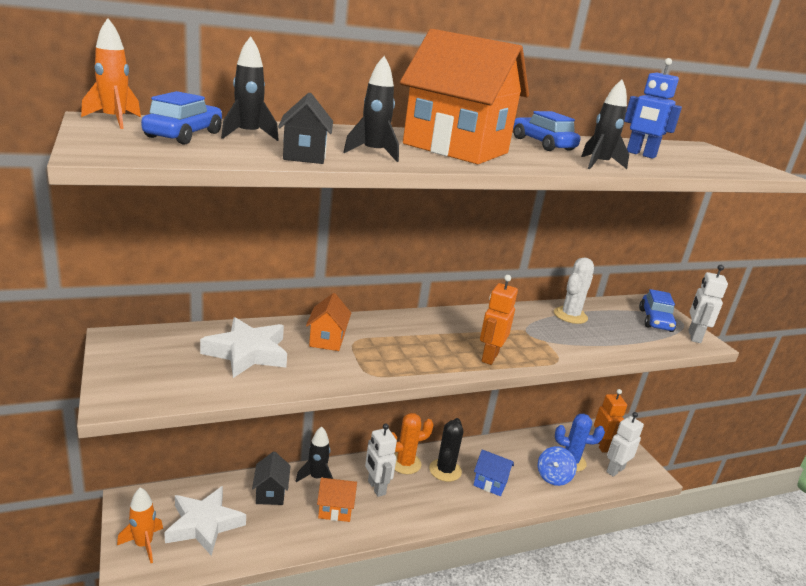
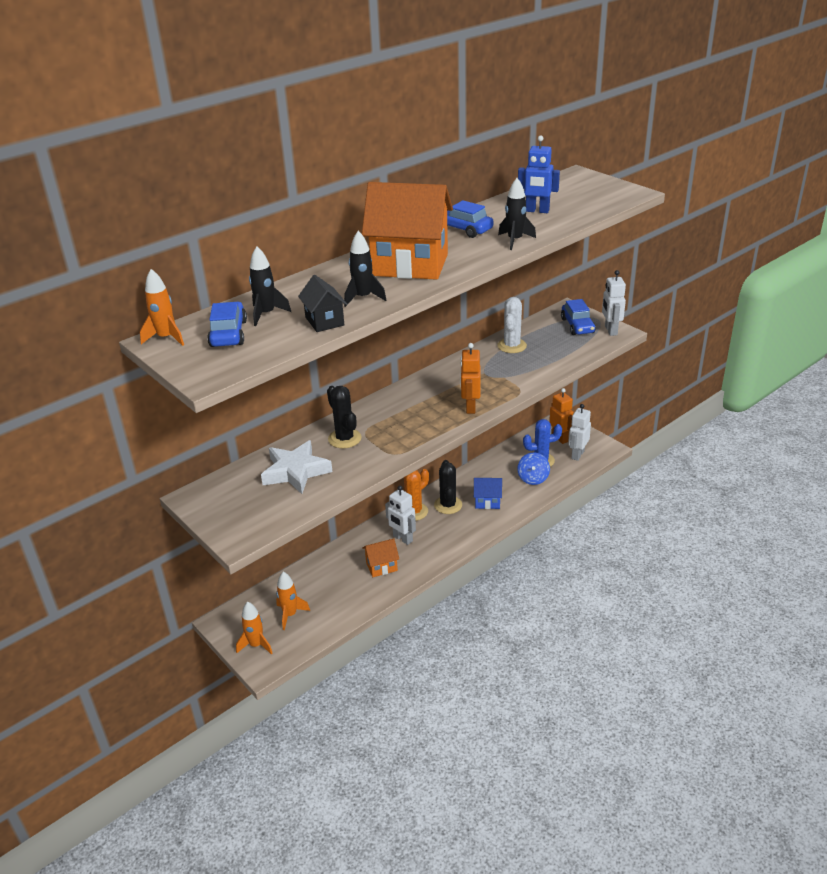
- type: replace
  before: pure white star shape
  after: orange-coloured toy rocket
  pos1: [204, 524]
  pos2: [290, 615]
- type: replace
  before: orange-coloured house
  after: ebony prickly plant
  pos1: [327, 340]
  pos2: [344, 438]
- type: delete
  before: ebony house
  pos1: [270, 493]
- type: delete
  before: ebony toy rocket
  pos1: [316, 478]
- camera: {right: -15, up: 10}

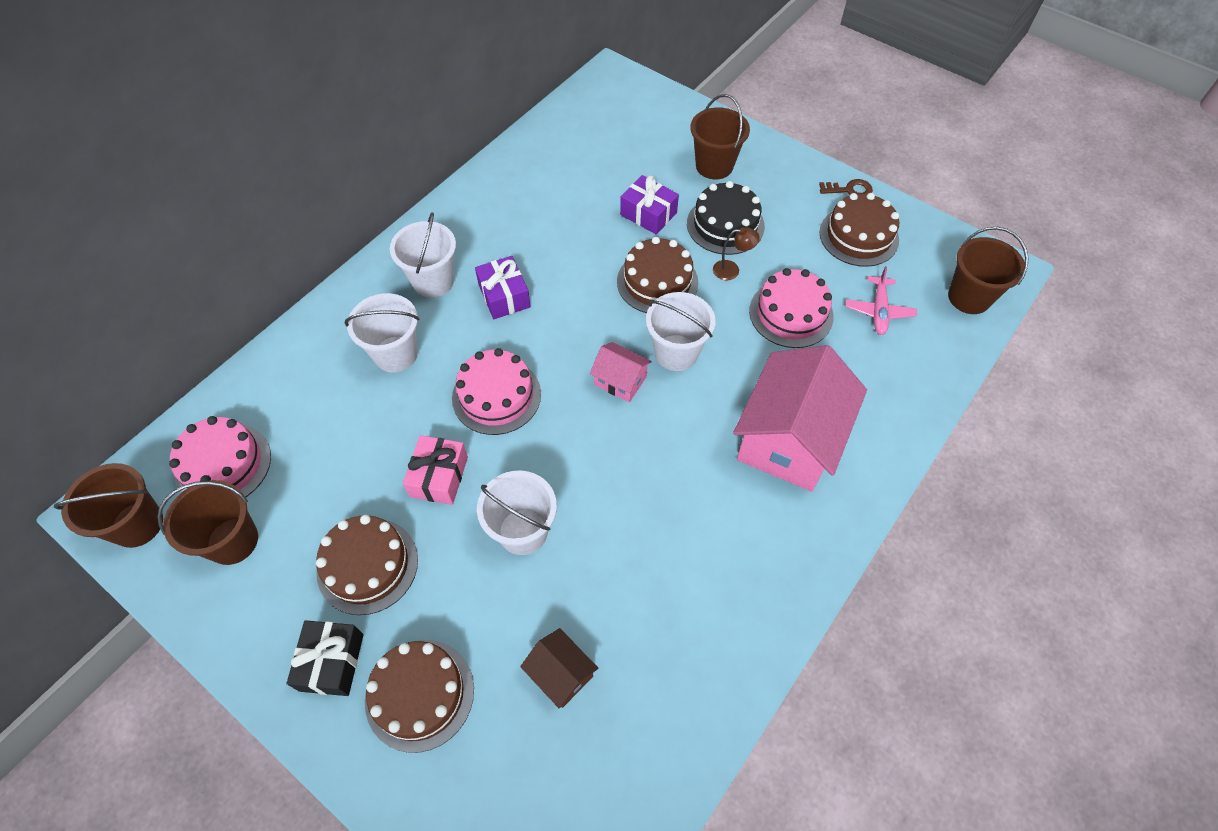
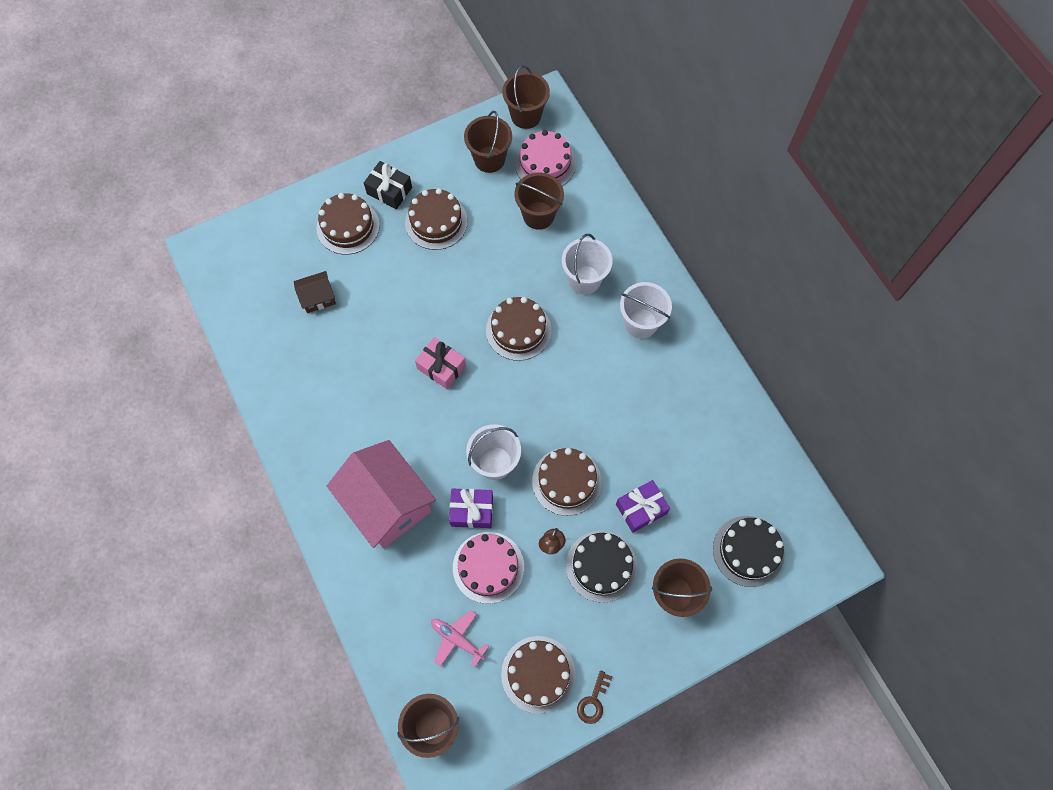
- type: move
  before: pink gift
  pos1: [439, 476]
  pos2: [441, 367]
- type: move
  before: violet gift
  pos1: [504, 296]
  pos2: [472, 511]
- type: recolor
  before: pink layer cake
  after: dark brown layer cake
  pos1: [496, 396]
  pos2: [518, 330]
- type: insert
  after: dark brown pail
  pos2: [538, 215]
- type: insert
  after: ebony layer cake
  pos2: [748, 551]
- type: delete
  before: pure white pail
  pos1: [523, 531]
- type: delete
  before: pink house
  pos1: [620, 381]
- camera: {right: 115, up: 10}

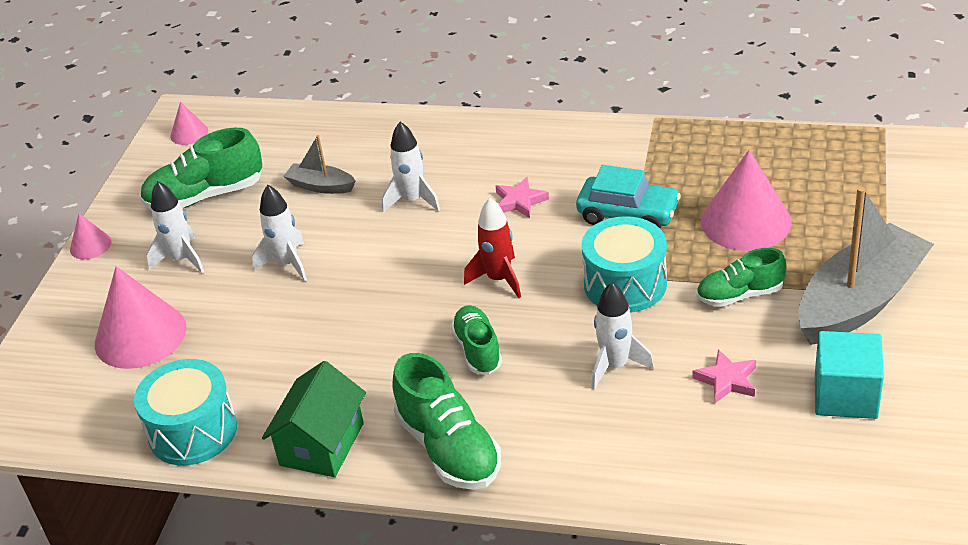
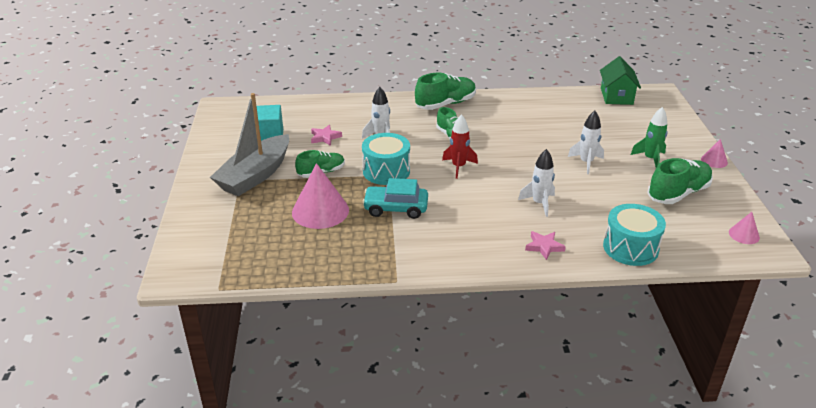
- type: rotate
  before: green sneaker
  pos1: [449, 448]
  pos2: [445, 104]
  turn: 105
- type: move
  before: pink star shape
  pos1: [520, 201]
  pos2: [544, 246]
- type: move
  before: green house
  pos1: [322, 444]
  pos2: [616, 96]
- type: move
  before: teal drum
  pos1: [193, 431]
  pos2: [630, 248]
- type: recolor
  before: pure white toy rocket
  after: green toy rocket
  pos1: [182, 259]
  pos2: [650, 159]
- type: delete
  before: pink solid cone
  pos1: [140, 335]
- type: delete
  before: grey boat
  pos1: [321, 186]
- camera: {right: 160, up: -5}

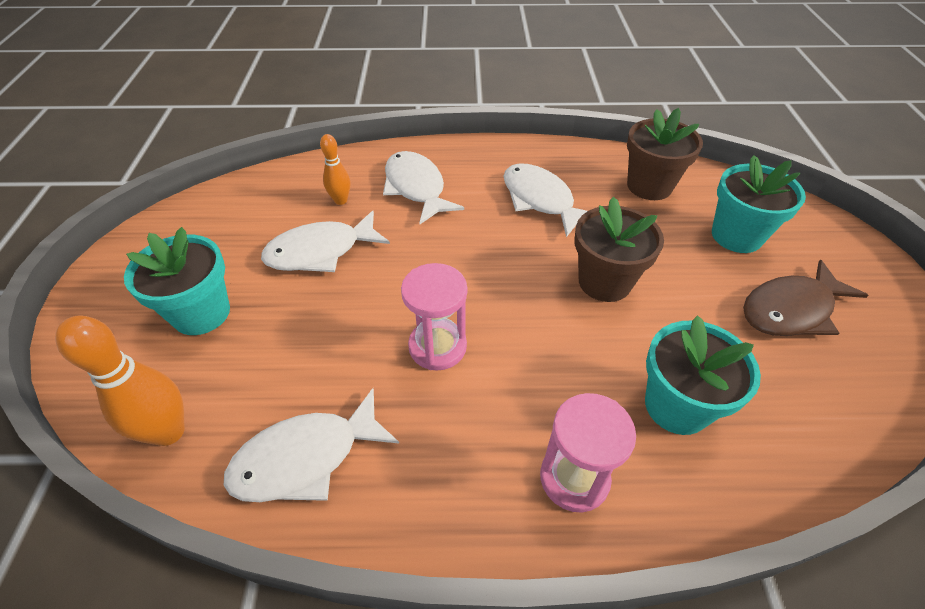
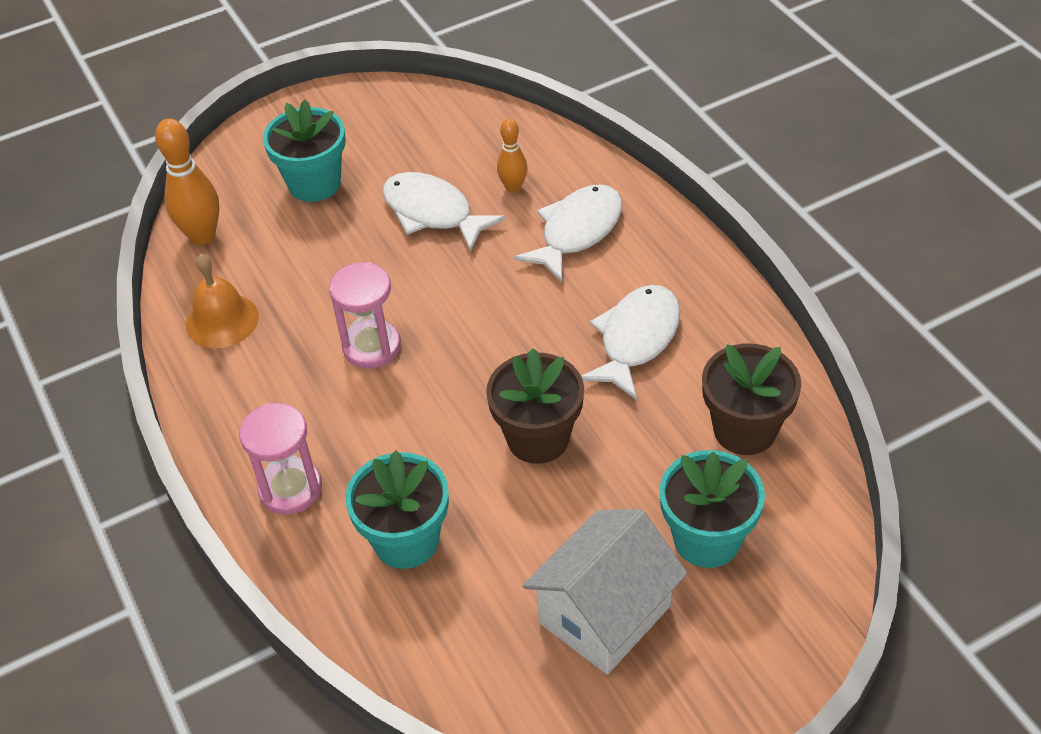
- type: replace
  before: pure white fish figure
  after: orange-coloured bell
  pos1: [306, 458]
  pos2: [222, 320]
- type: replace
  before: dark brown fish figure
  after: pure white house
  pos1: [791, 310]
  pos2: [605, 614]
- camera: {right: 65, up: 0}

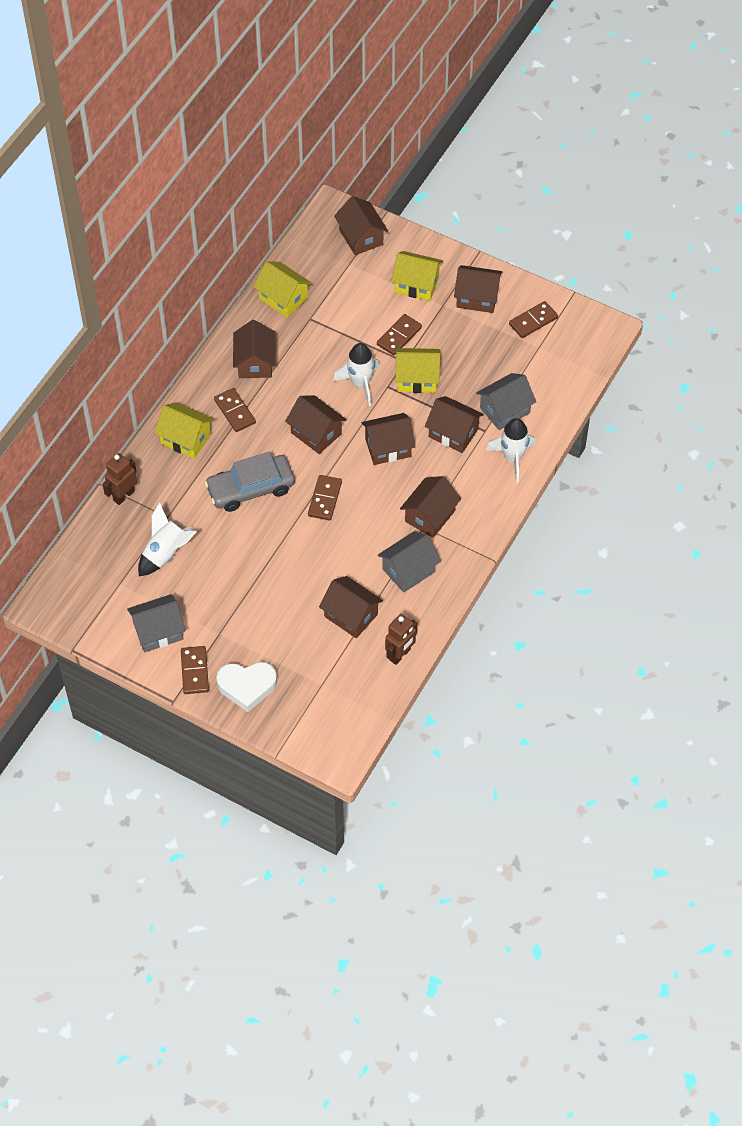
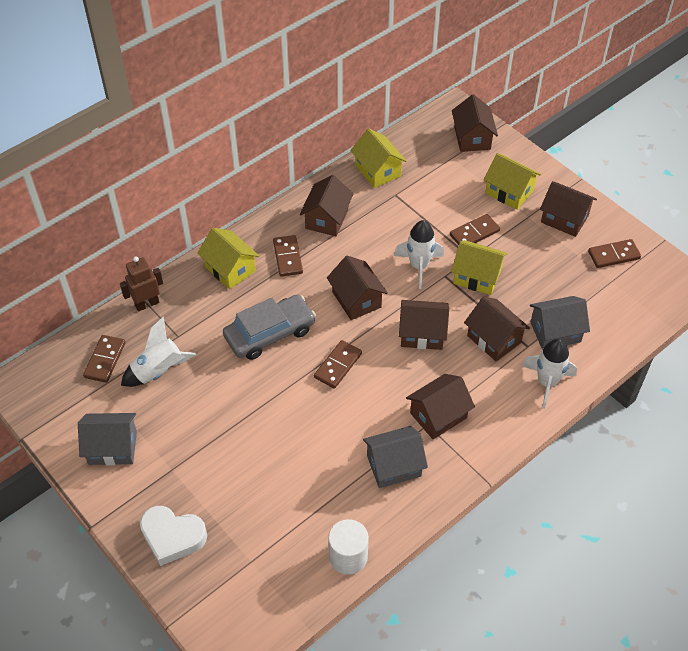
- type: move
  before: dark brown domino piece
  pos1: [194, 671]
  pos2: [105, 360]
- type: rotate
  before: grey automobile
  pos1: [251, 488]
  pos2: [270, 333]
  turn: 150
- type: replace
  before: dark brown robot
  after: pure white cylinder
  pos1: [400, 655]
  pos2: [348, 556]
- type: delete
  before: dark brown house
  pos1: [351, 615]
- camera: {right: 20, up: -5}

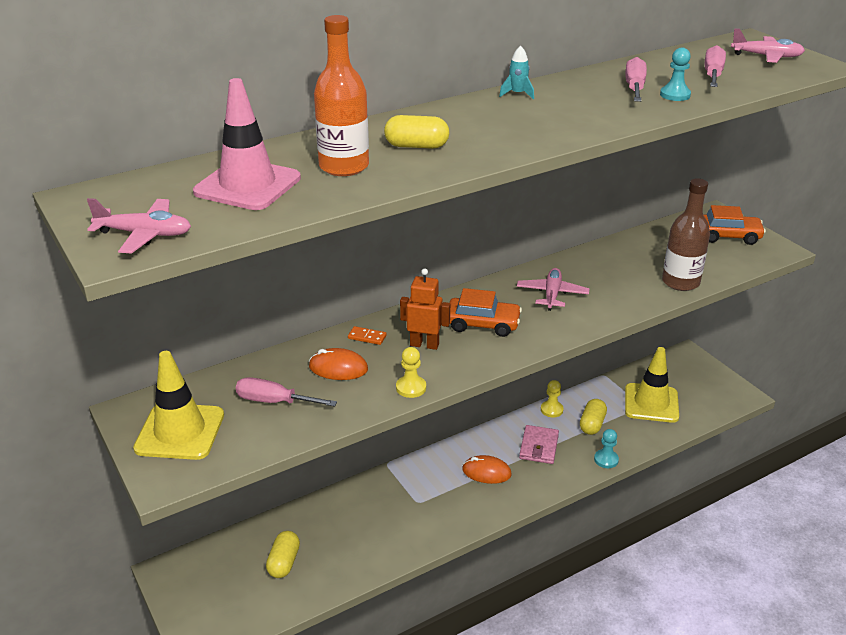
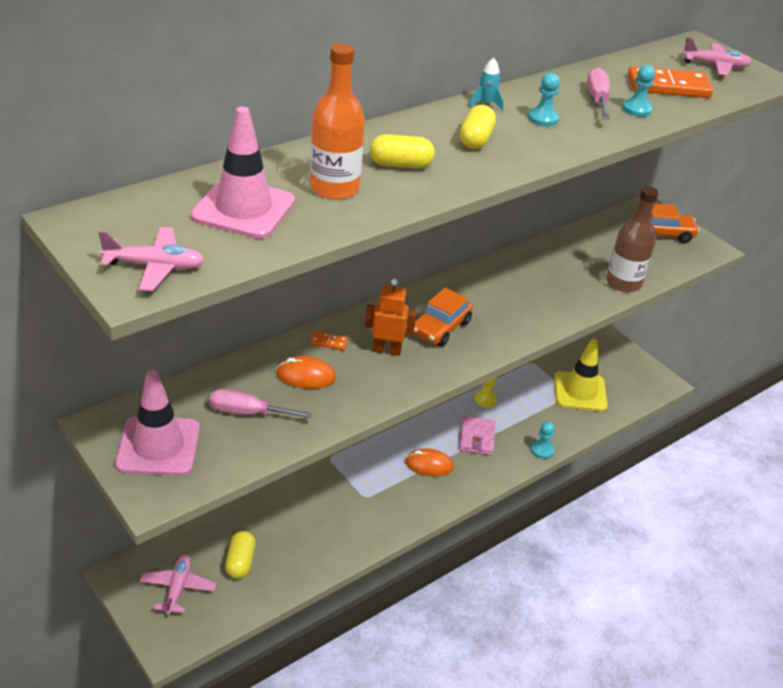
- type: recolor
  before: yellow safety cone
  after: pink safety cone
  pos1: [180, 432]
  pos2: [158, 446]
- type: move
  before: pink toy plane
  pos1: [552, 294]
  pos2: [178, 588]
- type: rotate
  before: orange-coloured automobile
  pos1: [483, 324]
  pos2: [440, 328]
  turn: 120
- type: move
  before: yellow pill
  pos1: [592, 424]
  pos2: [475, 139]
- type: insert
  after: teal chess pawn
  pos2: [543, 119]
- type: replace
  before: pink hand screwdriver
  after: orange-coloured domino piece
  pos1: [713, 75]
  pos2: [668, 86]
- type: delete
  before: yellow chess pawn
  pos1: [411, 388]
- camera: {right: -10, up: 5}

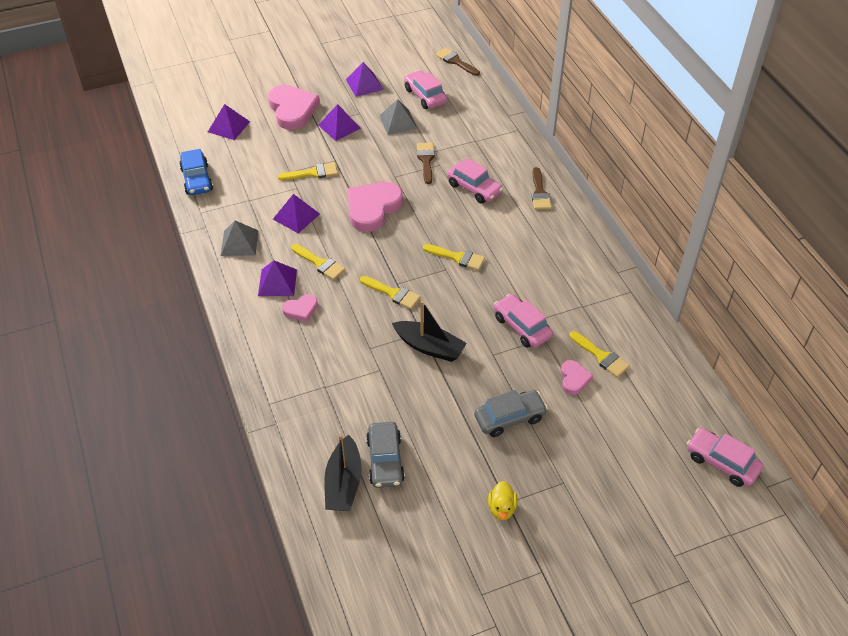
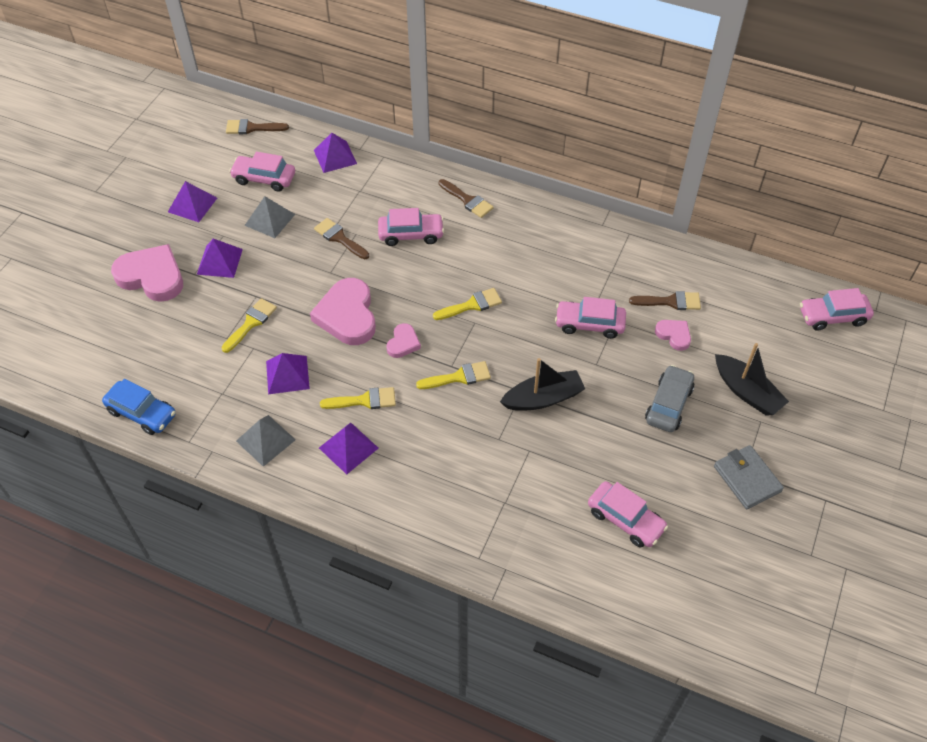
- type: move
  before: violet pyramid
  pos1: [229, 126]
  pos2: [335, 156]
- type: move
  before: pink love heart
  pos1: [301, 309]
  pos2: [403, 343]
- type: recolor
  before: grey automobile
  after: pink automobile
  pos1: [385, 460]
  pos2: [625, 519]
- type: recolor
  before: yellow paint brush
  after: dark brown paint brush
  pos1: [601, 356]
  pos2: [670, 301]
- type: replace
  before: yellow rubber duck
  after: grey billfold
  pos1: [502, 508]
  pos2: [747, 479]
- type: move
  before: ebony boat
  pos1: [343, 483]
  pos2: [746, 392]
- camera: {right: -45, up: 5}

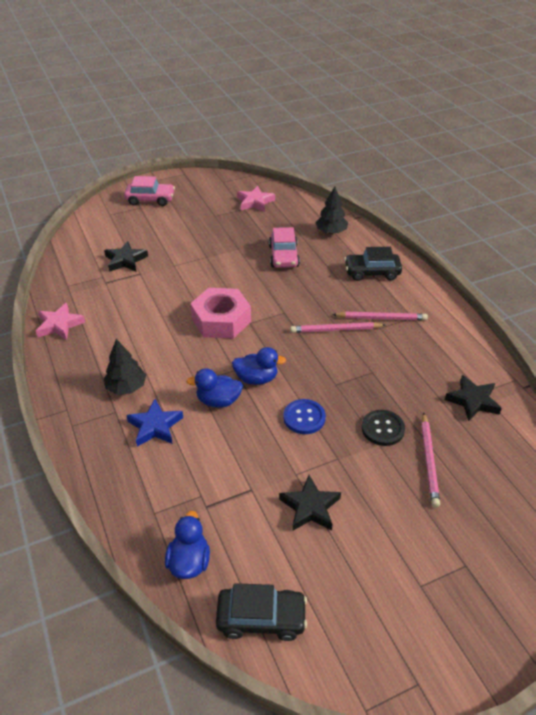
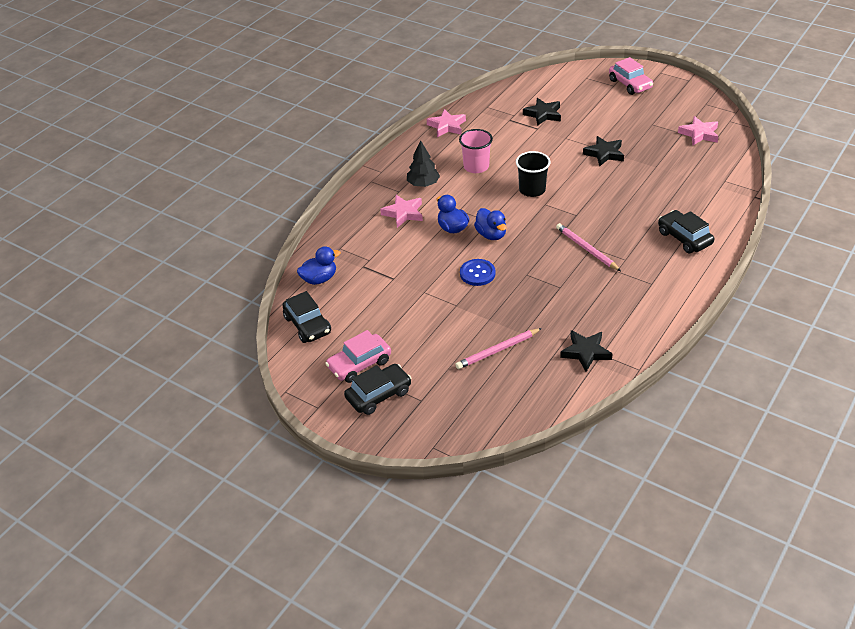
- type: move
  before: pink automobile
  pos1: [284, 256]
  pos2: [359, 364]
- type: insert
  after: ebony automobile
  pos2: [378, 395]
- type: recolor
  before: cobalt star shape
  after: pink star shape
  pos1: [155, 426]
  pos2: [403, 213]
- type: insert
  after: pink beaker
  pos2: [476, 167]
- type: replace
  before: pink hex nut
  after: ebony beaker
  pos1: [221, 320]
  pos2: [532, 190]
- type: move
  before: ebony star shape
  pos1: [310, 507]
  pos2: [604, 154]
- type: delete
  before: ebony tree
  pos1: [331, 232]
- type: delete
  before: pink lead pencil
  pos1: [381, 318]
- type: delete
  before: ebony button
  pos1: [382, 429]
- camera: {right: 60, up: 0}

